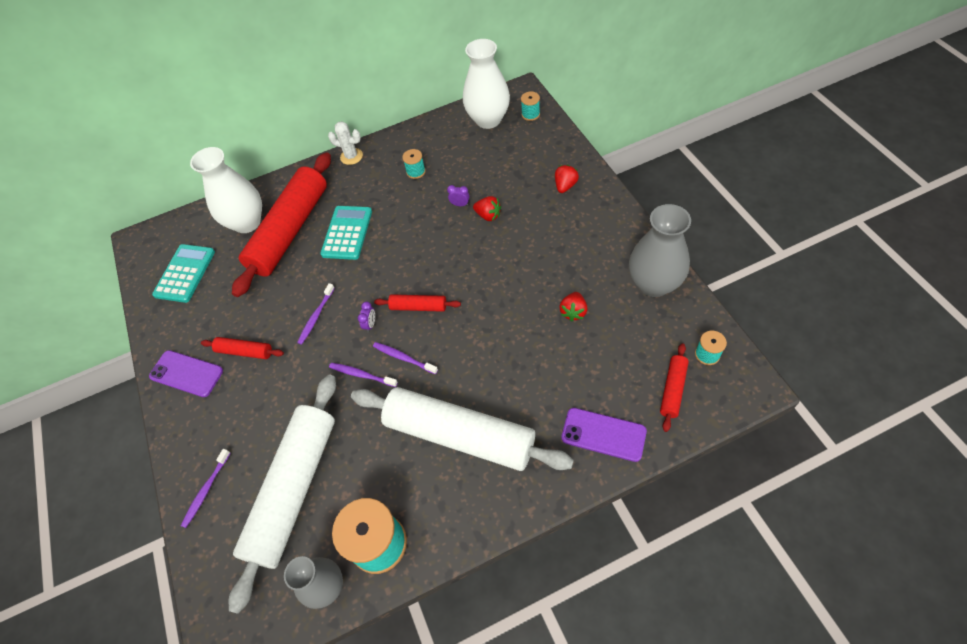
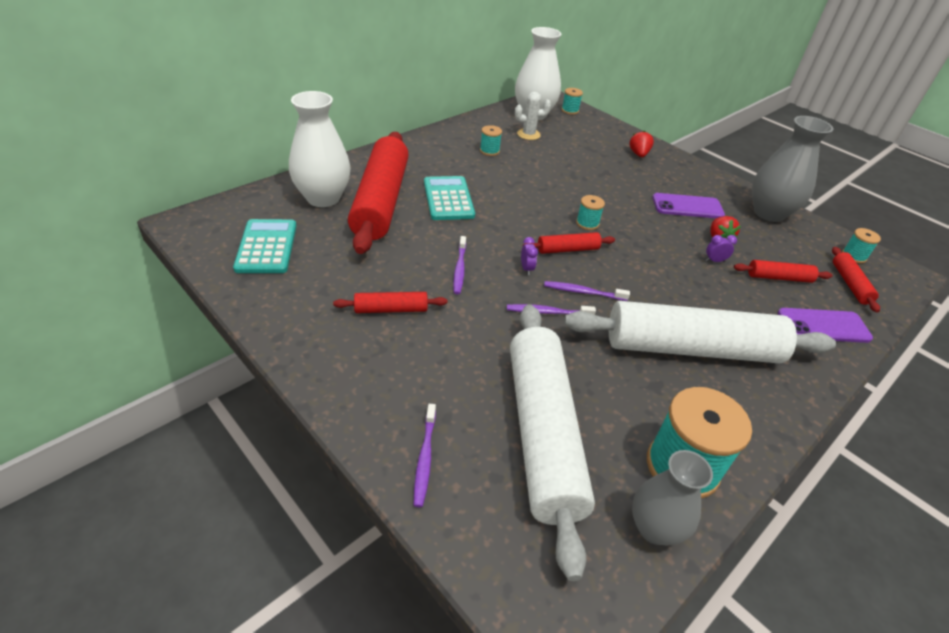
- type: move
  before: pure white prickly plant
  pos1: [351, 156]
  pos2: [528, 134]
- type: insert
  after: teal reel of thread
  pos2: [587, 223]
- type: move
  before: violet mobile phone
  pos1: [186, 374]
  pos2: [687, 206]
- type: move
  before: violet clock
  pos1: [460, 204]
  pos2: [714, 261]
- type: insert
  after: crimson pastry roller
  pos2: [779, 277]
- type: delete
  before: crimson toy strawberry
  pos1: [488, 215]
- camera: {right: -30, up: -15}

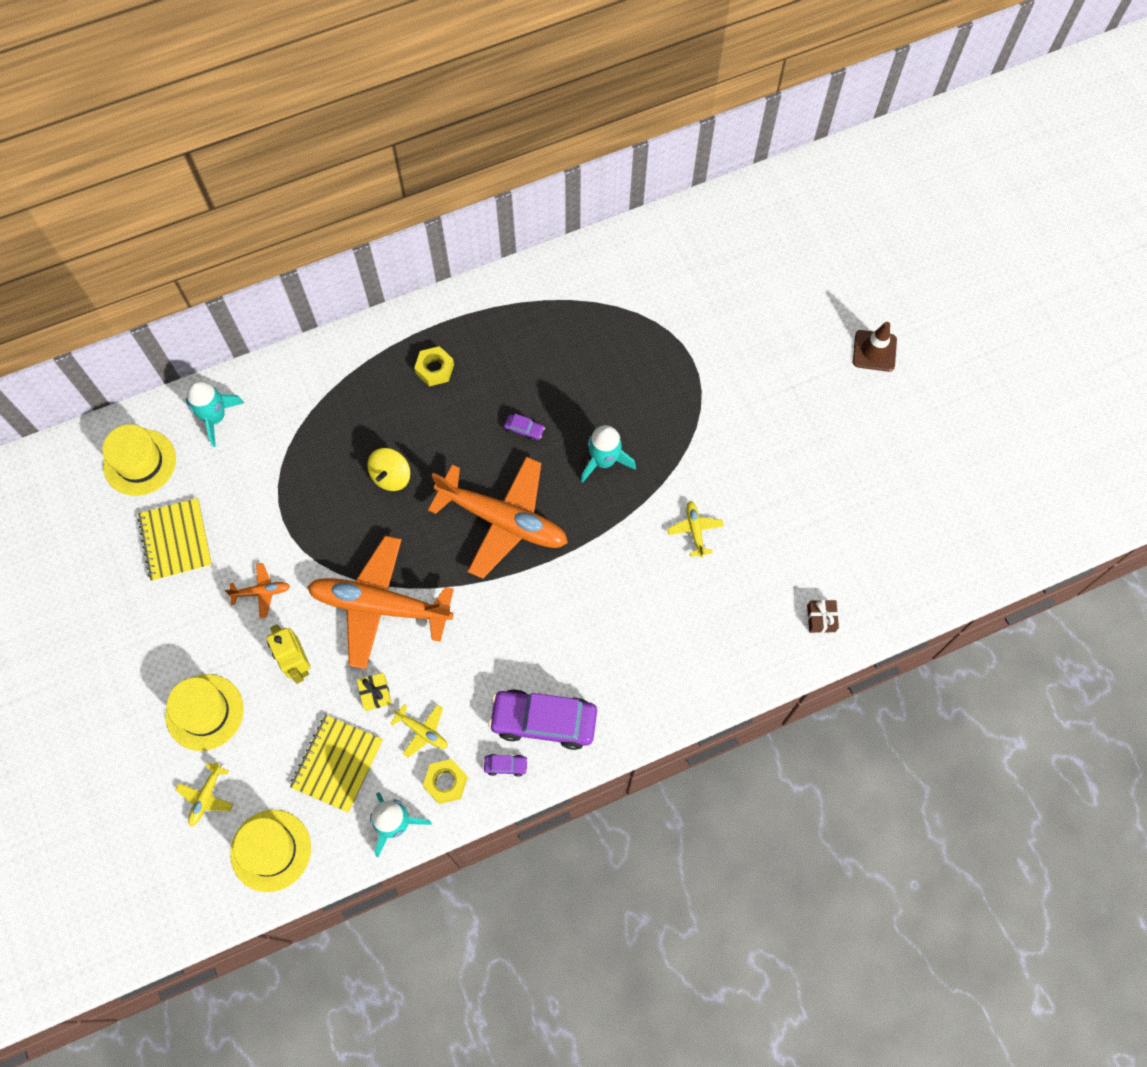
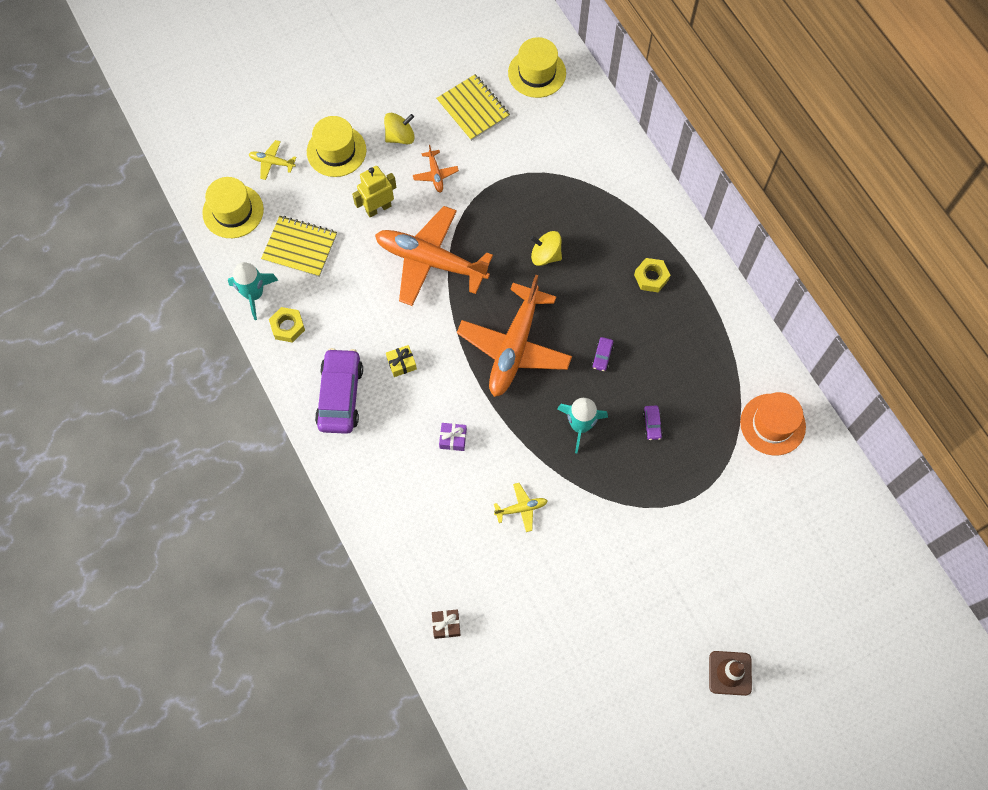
- type: rotate
  before: orange-coloured toy plane
  pos1: [380, 606]
  pos2: [430, 261]
  turn: -75
- type: insert
  after: yellow spinning top
  pos2: [400, 136]
- type: move
  before: yellow gift
  pos1: [375, 693]
  pos2: [401, 363]
- type: rotate
  before: yellow notepad
  pos1: [176, 541]
  pos2: [473, 109]
  turn: 75
- type: insert
  after: violet gift
  pos2: [453, 439]
- type: move
  before: violet automobile
  pos1: [506, 765]
  pos2: [652, 424]
- type: insert
  after: orange-coloured hat
  pos2: [772, 424]
- type: delete
  before: teal toy rocket
  pos1: [215, 417]
- type: delete
  before: yellow toy plane
  pos1: [422, 731]
- camera: {right: 85, up: 0}

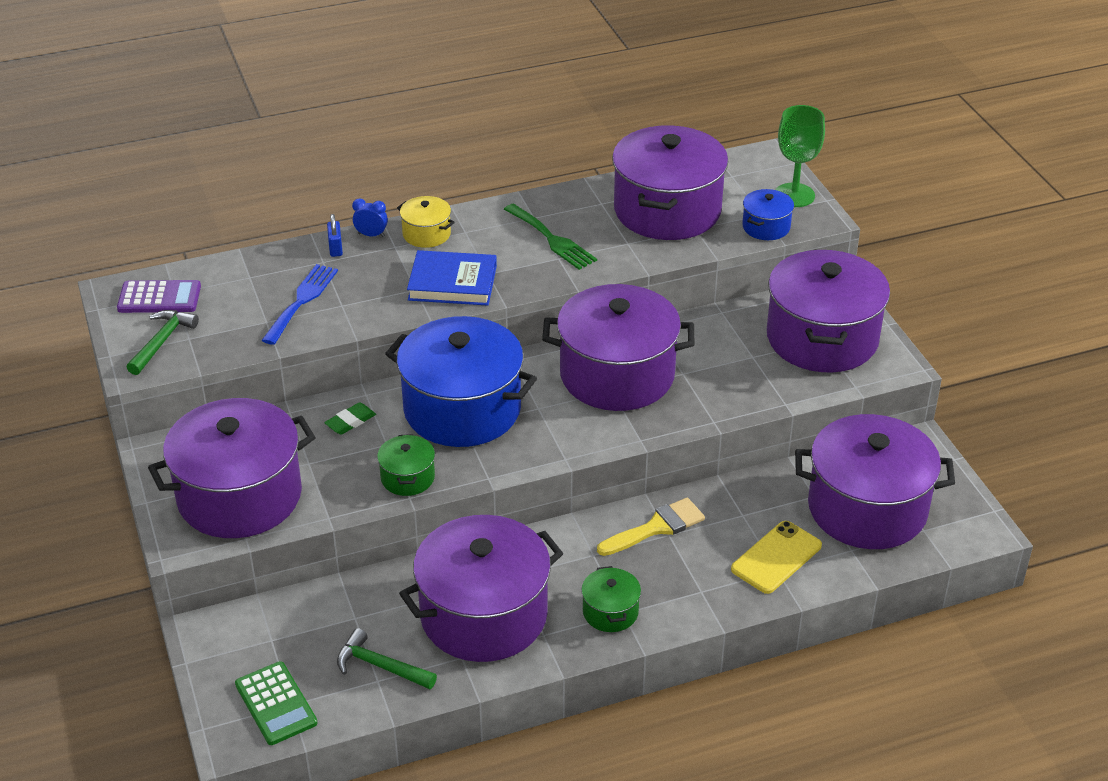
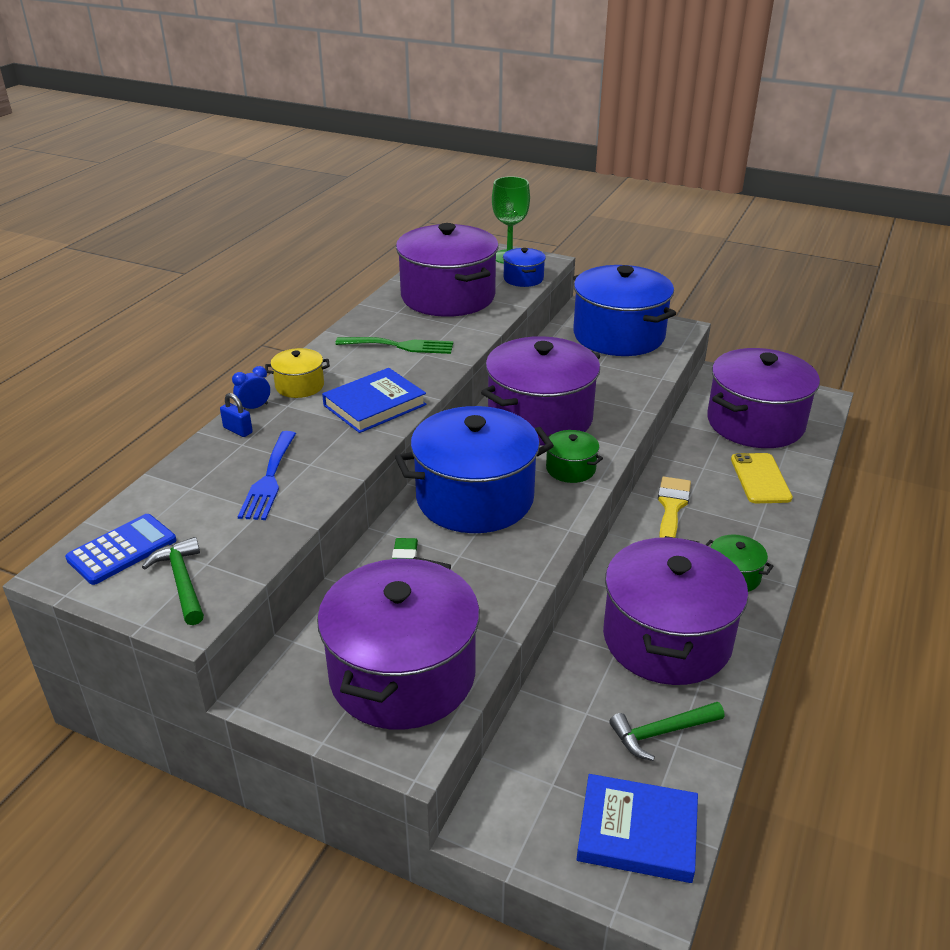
- type: recolor
  before: violet adding machine
  after: cobalt adding machine
  pos1: [159, 298]
  pos2: [122, 550]
- type: rotate
  before: cobalt fork
  pos1: [301, 301]
  pos2: [269, 479]
  turn: -150
- type: move
  before: green cooking pot
  pos1: [407, 478]
  pos2: [570, 469]
- type: recolor
  before: violet cooking pot
  after: cobalt cooking pot
  pos1: [822, 338]
  pos2: [618, 335]
- type: replace
  before: green adding machine
  after: cobalt hardcover
  pos1: [276, 704]
  pos2: [637, 832]
- camera: {right: -45, up: -5}

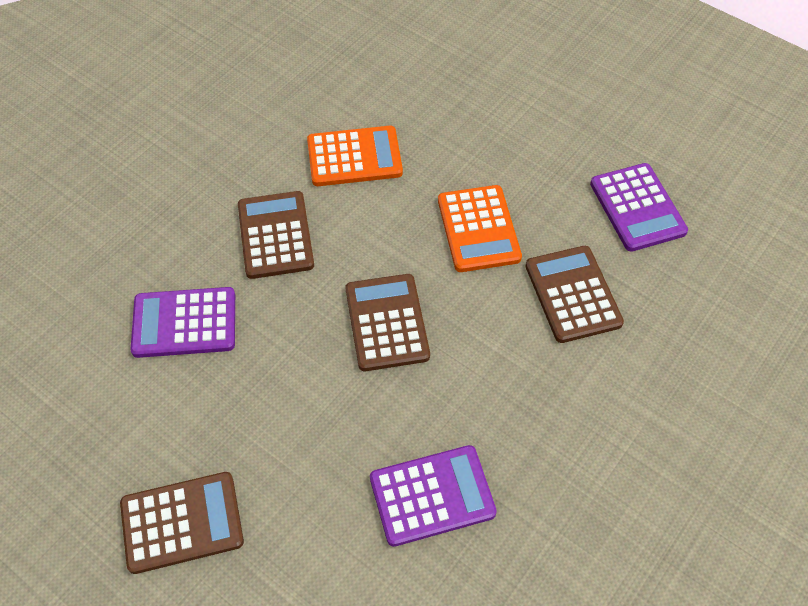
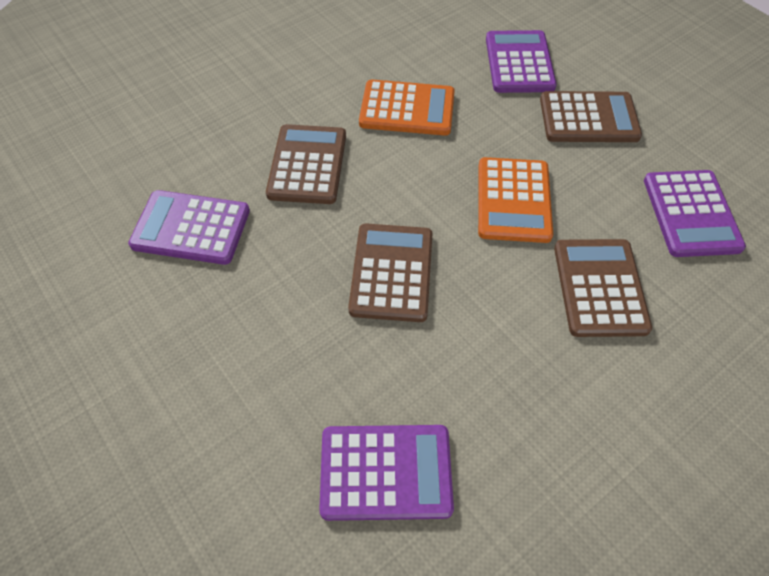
- type: insert
  after: violet adding machine
  pos2: [519, 63]
- type: move
  before: dark brown adding machine
  pos1: [182, 522]
  pos2: [588, 118]
- camera: {right: 15, up: 0}

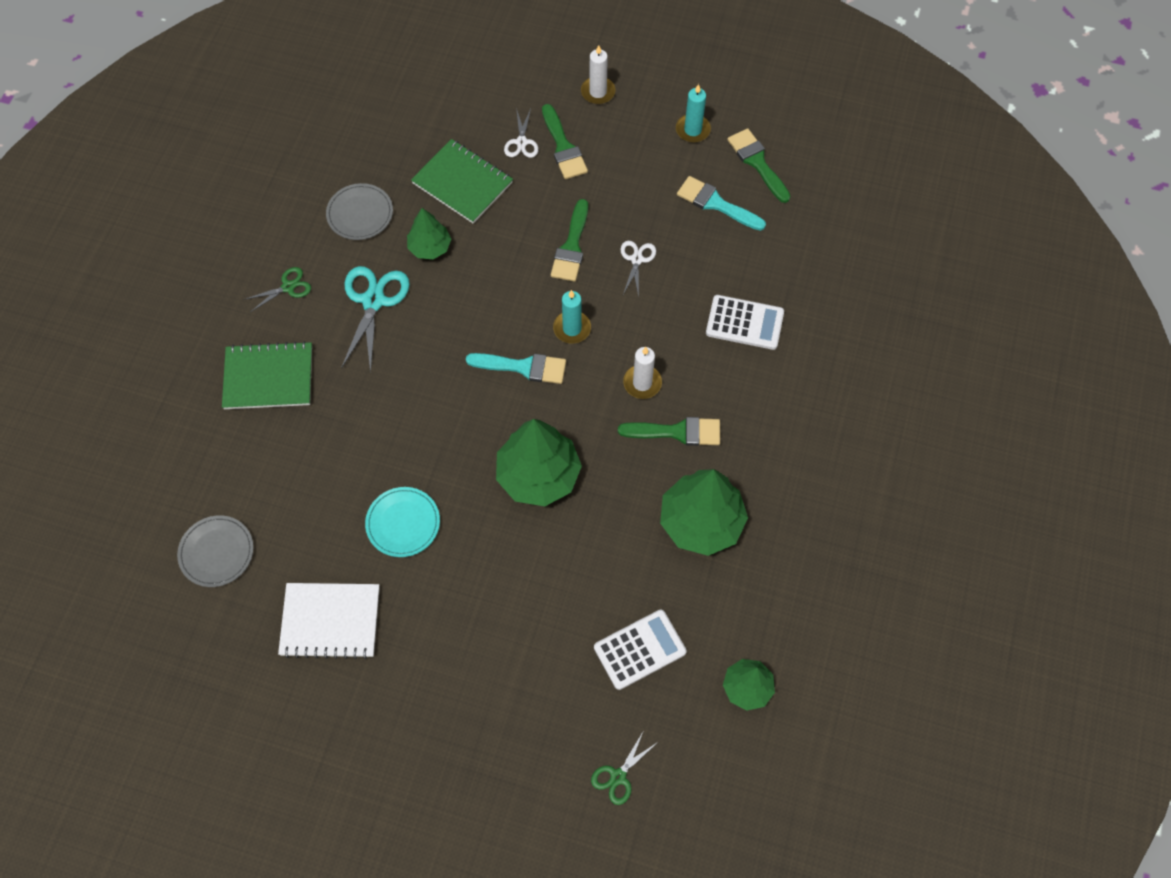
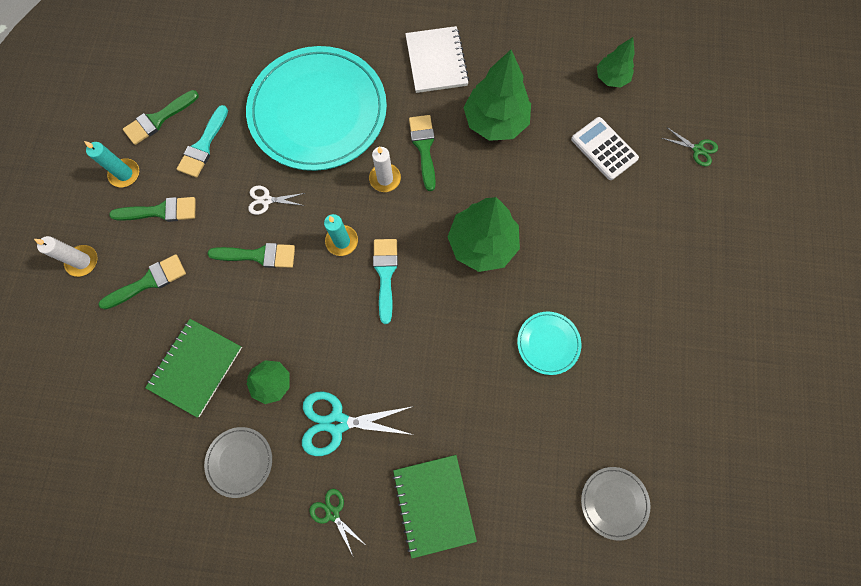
- type: insert
  after: green paint brush
  pos2: [160, 211]
- type: replace
  before: pure white adding machine
  after: teal flat dish
  pos1: [744, 323]
  pos2: [318, 112]
- type: move
  before: pure white notepad
  pos1: [330, 621]
  pos2: [436, 61]
- type: delete
  before: pure white shears
  pos1: [521, 142]
- camera: {right: -100, up: 10}

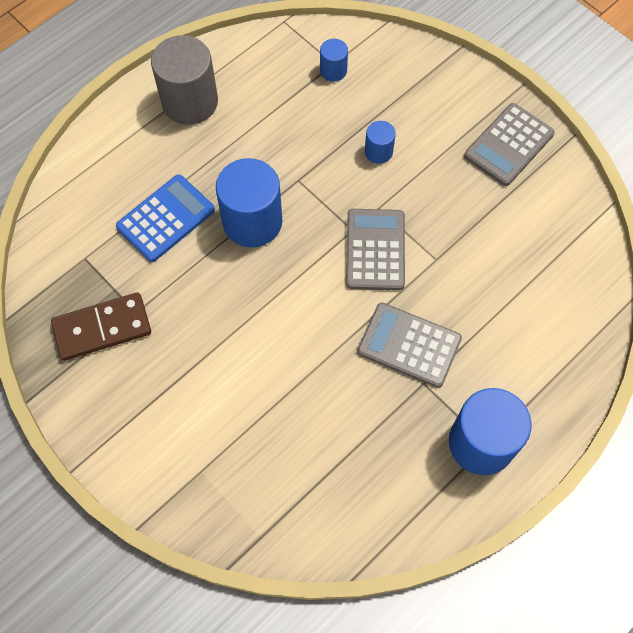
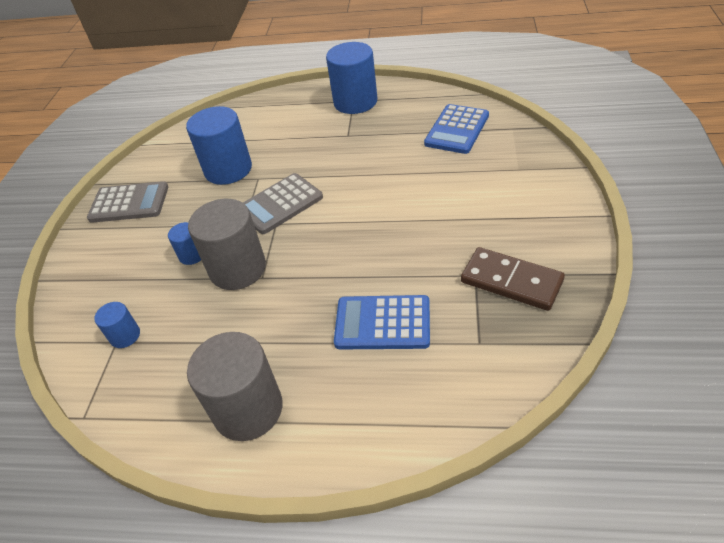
- type: move
  before: cobalt cylinder
  pos1: [252, 222]
  pos2: [228, 169]
- type: insert
  after: grey cylinder
  pos2: [238, 269]
- type: insert
  after: cobalt adding machine
  pos2: [457, 130]
- type: delete
  before: grey adding machine
  pos1: [409, 345]
- camera: {right: -125, up: -20}

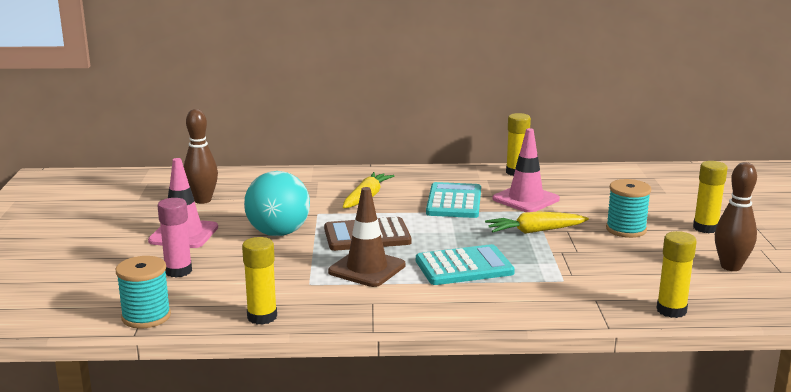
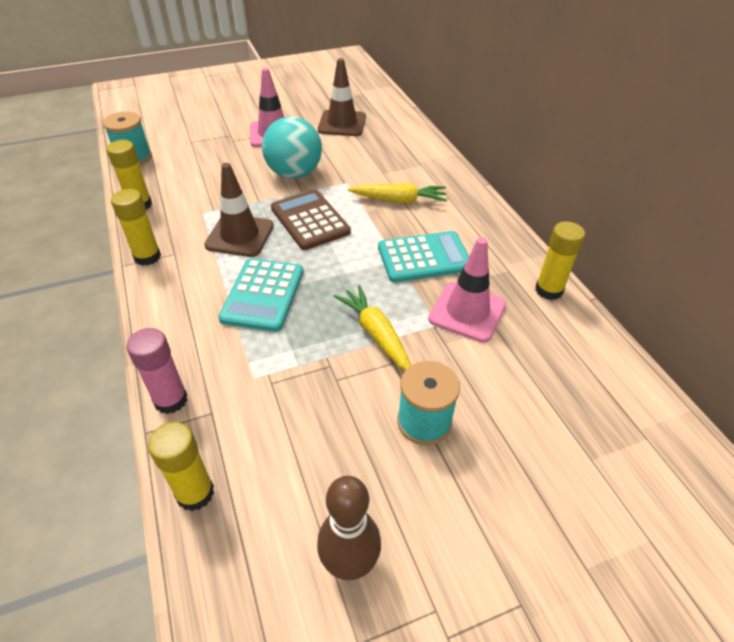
- type: move
  before: yellow glue stick
  pos1: [705, 228]
  pos2: [147, 257]
- type: move
  before: pink glue stick
  pos1: [178, 271]
  pos2: [170, 400]
- type: rotate
  before: teal adding machine
  pos1: [464, 267]
  pos2: [263, 295]
  turn: 45
- type: replace
  before: dark brown skittle
  after: dark brown safety cone
  pos1: [202, 200]
  pos2: [342, 124]
- camera: {right: 70, up: 25}

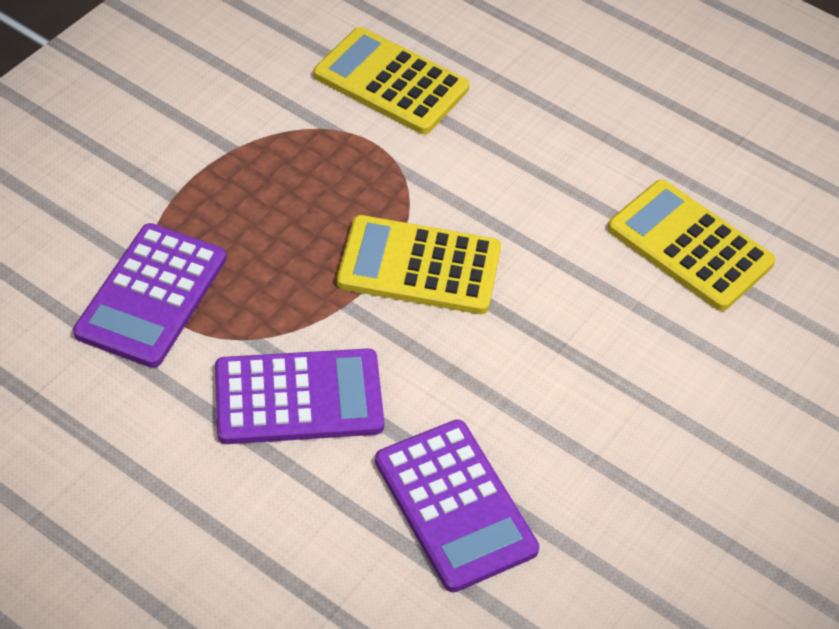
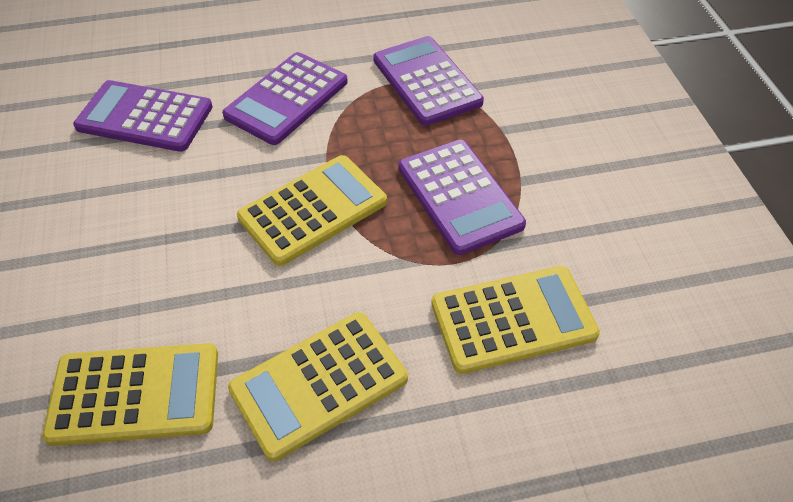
- type: insert
  after: yellow adding machine
  pos2: [319, 384]
- type: insert
  after: violet adding machine
  pos2: [459, 196]
- camera: {right: 135, up: 0}

